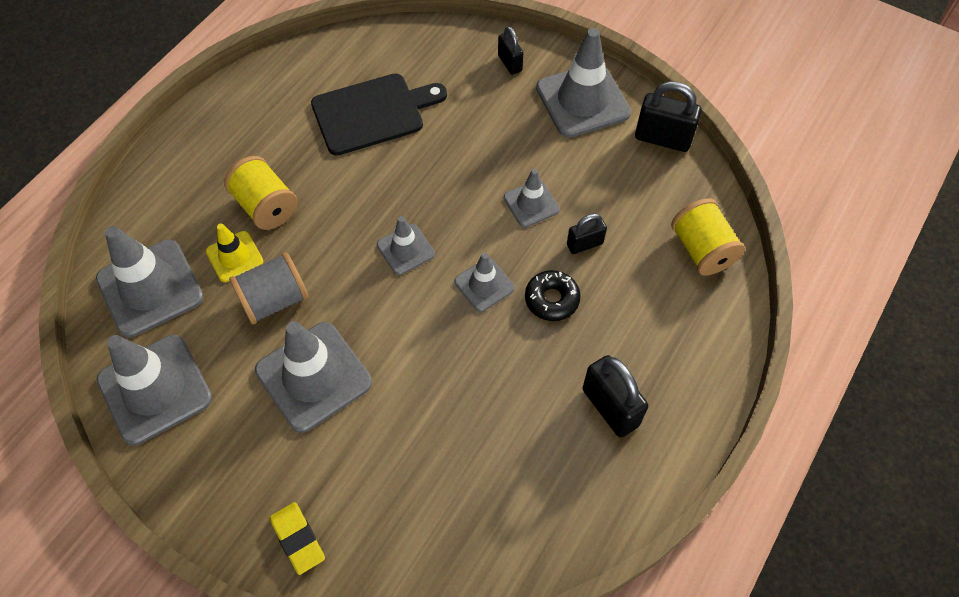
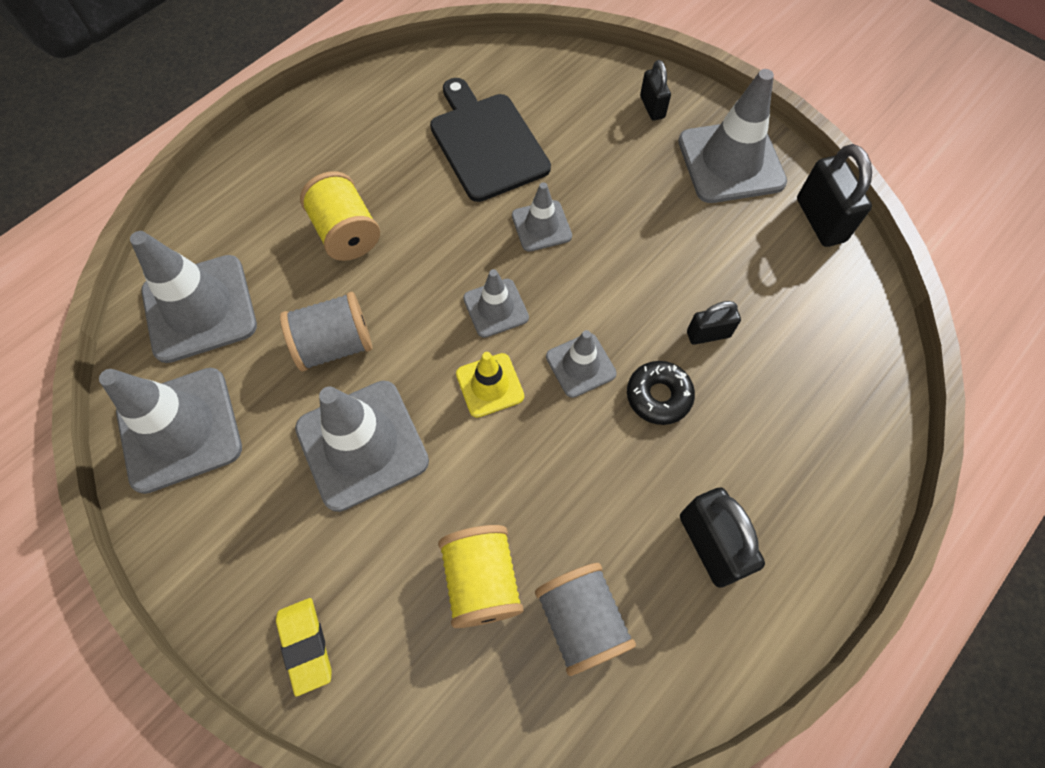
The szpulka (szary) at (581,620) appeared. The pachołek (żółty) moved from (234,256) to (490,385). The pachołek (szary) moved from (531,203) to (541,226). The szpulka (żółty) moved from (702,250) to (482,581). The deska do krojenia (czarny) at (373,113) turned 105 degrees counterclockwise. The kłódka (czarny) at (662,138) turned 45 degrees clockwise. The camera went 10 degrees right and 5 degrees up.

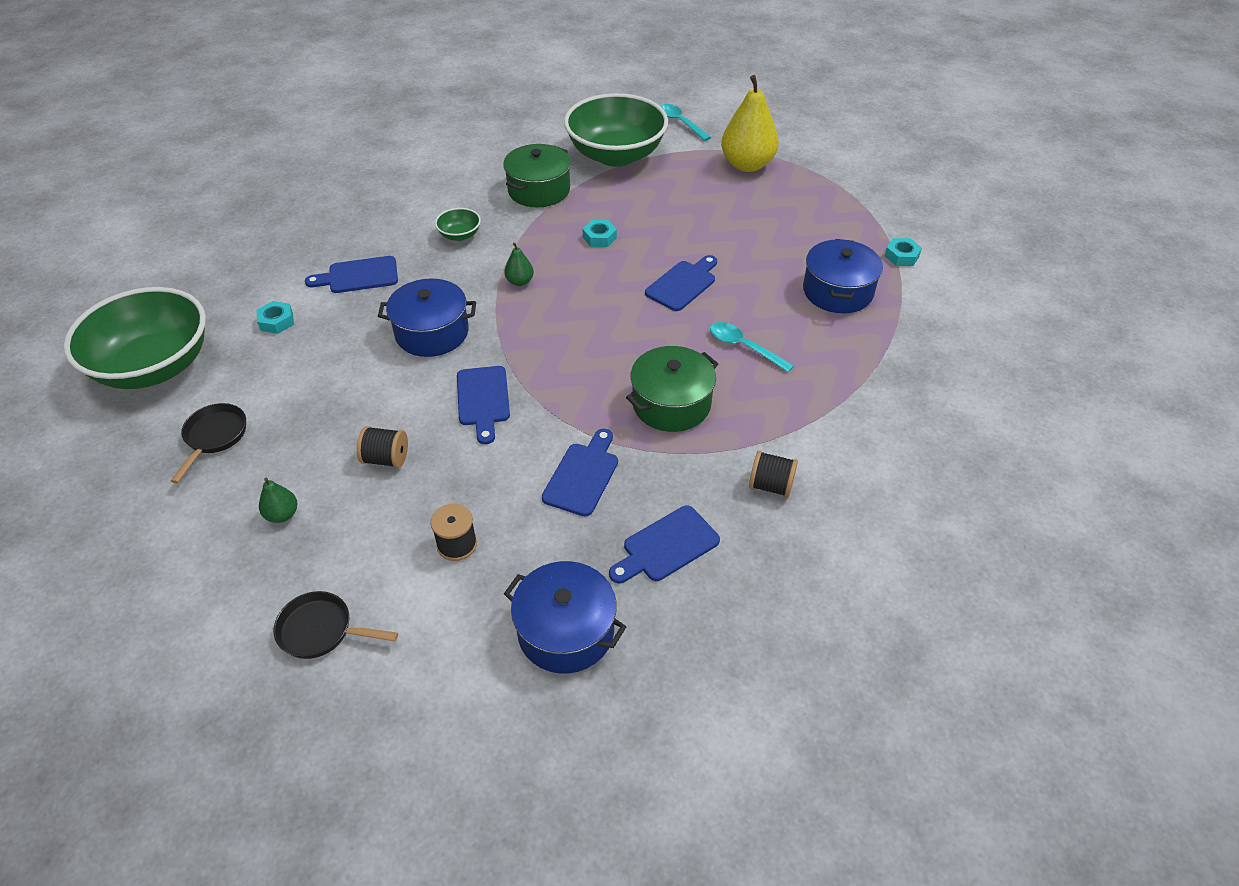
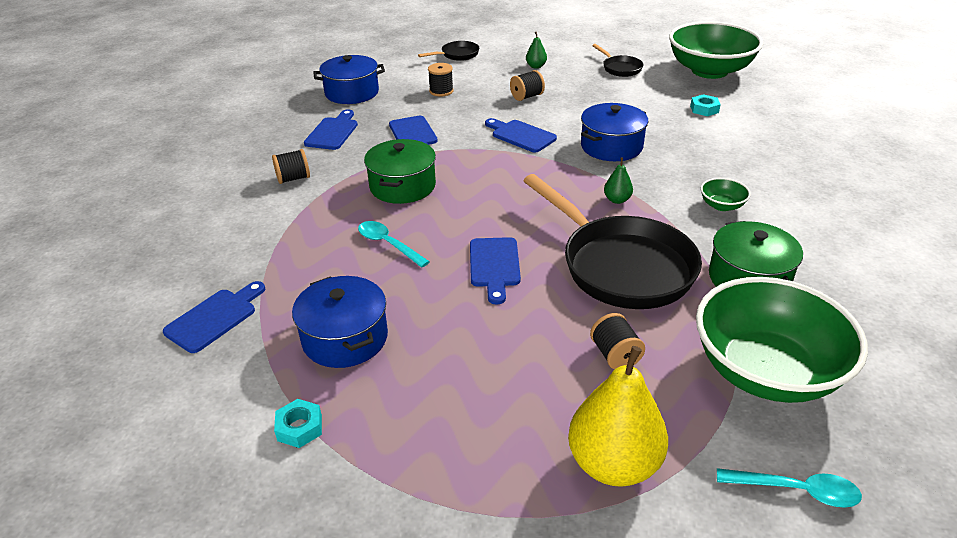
The szpulka (czarny) at (615,355) appeared. The deska do krojenia (niebieski) moved from (358,276) to (214,318). The nakrętka (turkusowy) at (599,237) was replaced by the patelnia (czarny) at (621,265). The łyżka (turkusowy) at (744,347) turned 135 degrees counterclockwise. The camera went 140 degrees right and 10 degrees down.

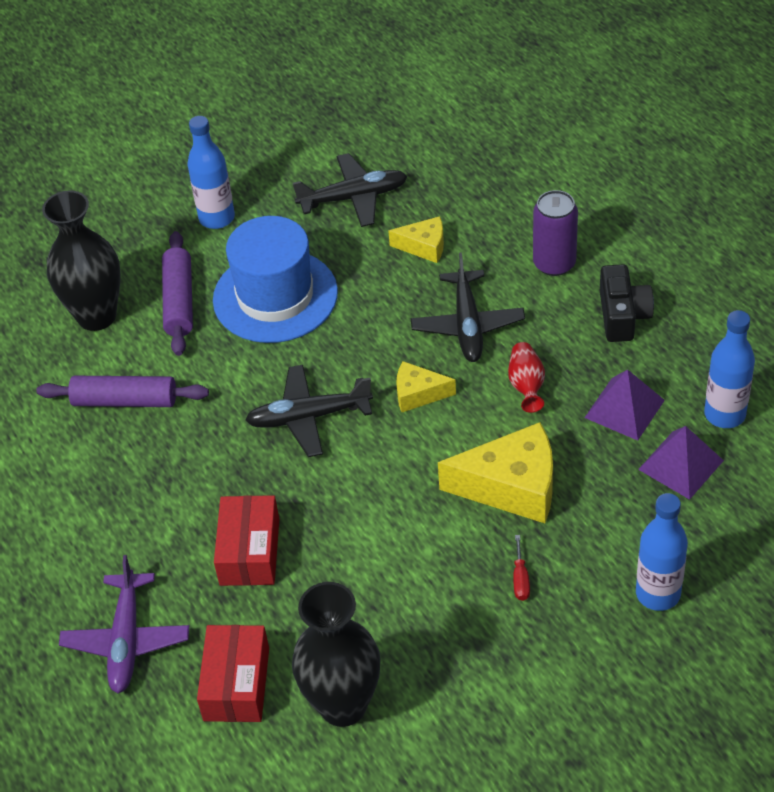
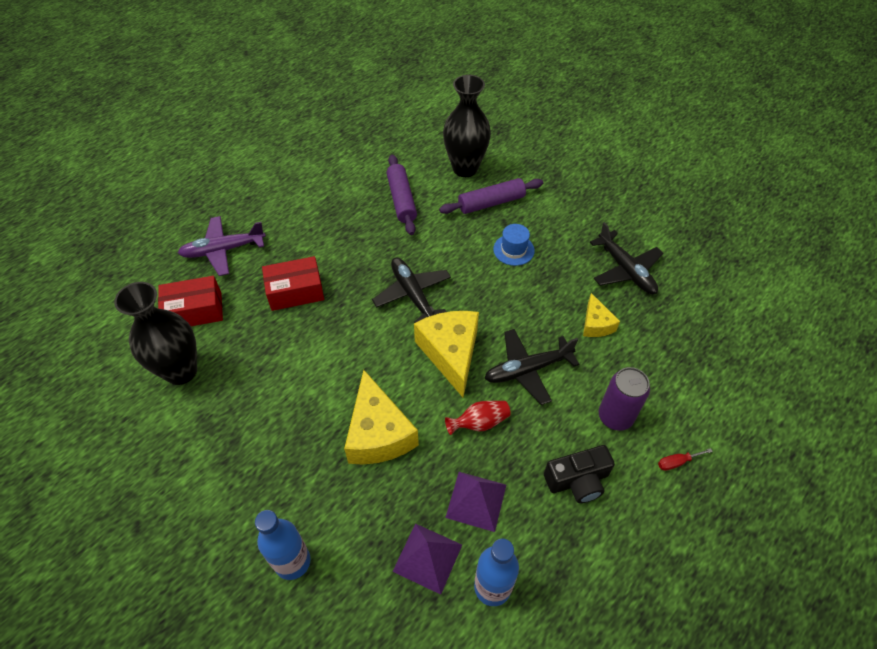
The butelka (niebieski) at (217,218) disappeared. The śrubokręt (czerwony) moved from (520,579) to (677,462). The kapelusz (niebieski) at (275,296) changed to 0.46 times the size. The ser (żółty) at (418,394) changed to 1.84 times the size. The camera went 70 degrees right and 5 degrees up.

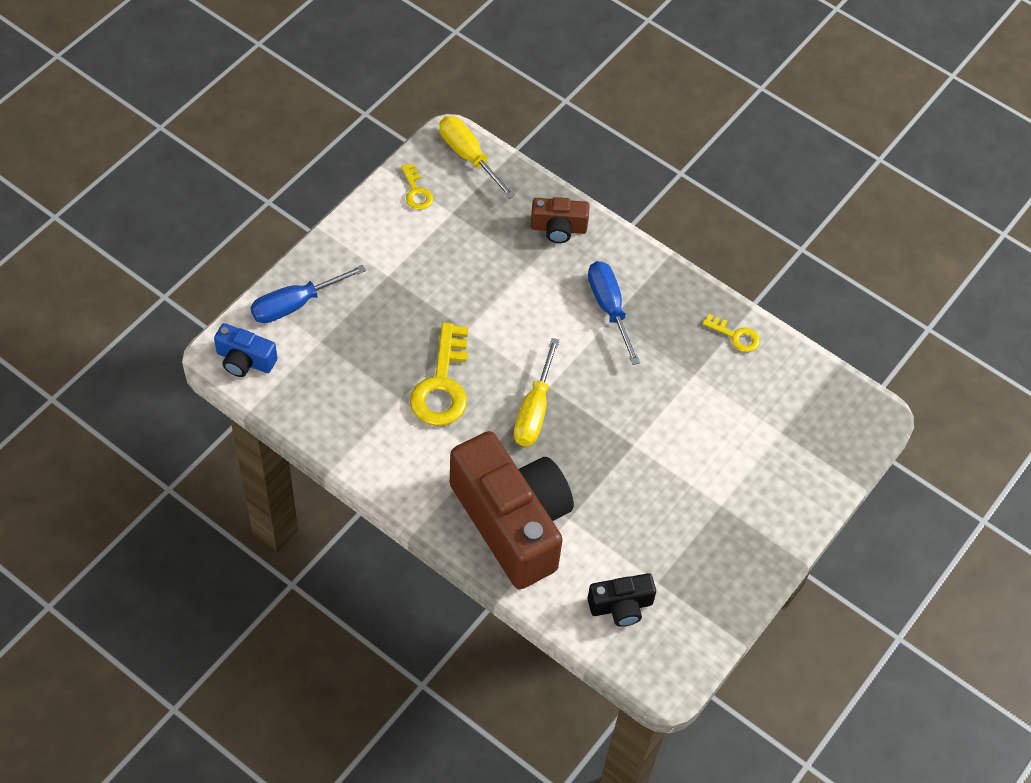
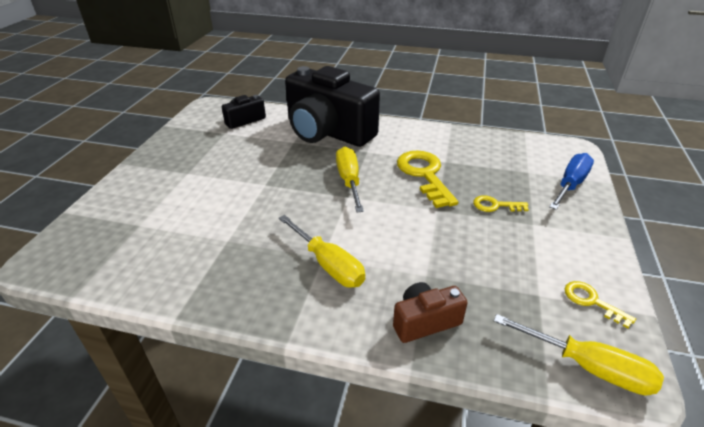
The aparat fotograficzny (niebieski) at (245,360) disappeared. The klucz (żółty) moved from (735,336) to (495,205). The aparat fotograficzny (brązowy) at (512,522) became the aparat fotograficzny (czarny) at (328,132). The śrubokręt (niebieski) at (609,308) became the śrubokręt (żółty) at (328,264). The camera went 160 degrees right and 20 degrees down.

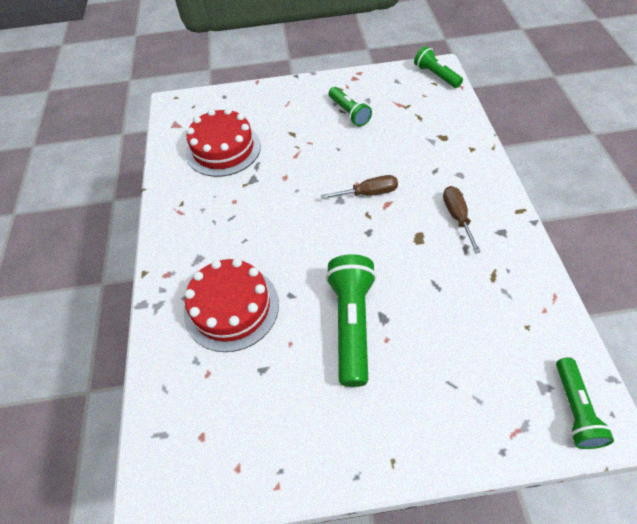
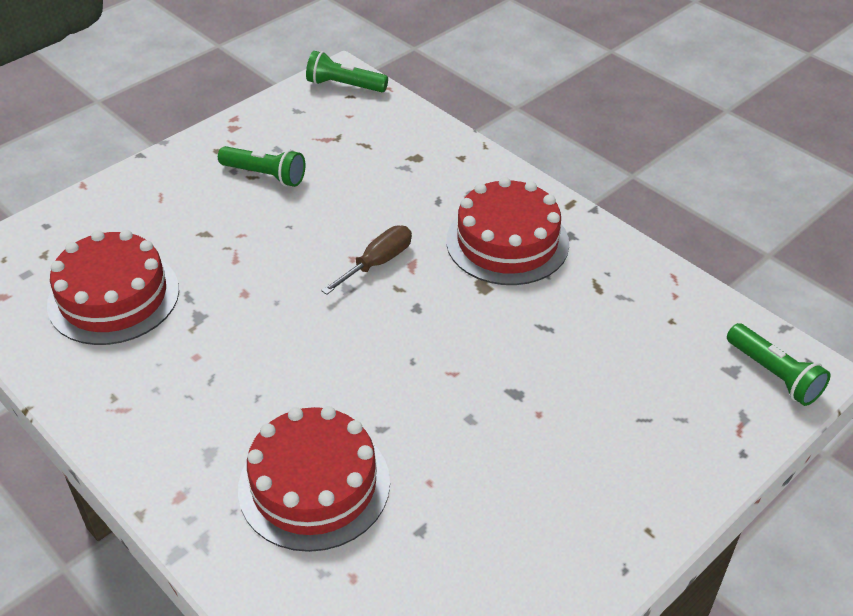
The latarka (zielony) at (351,324) disappeared. The śrubokręt (brązowy) at (457,217) was replaced by the tort (czerwony) at (507,242). The camera went 40 degrees left and 10 degrees down.

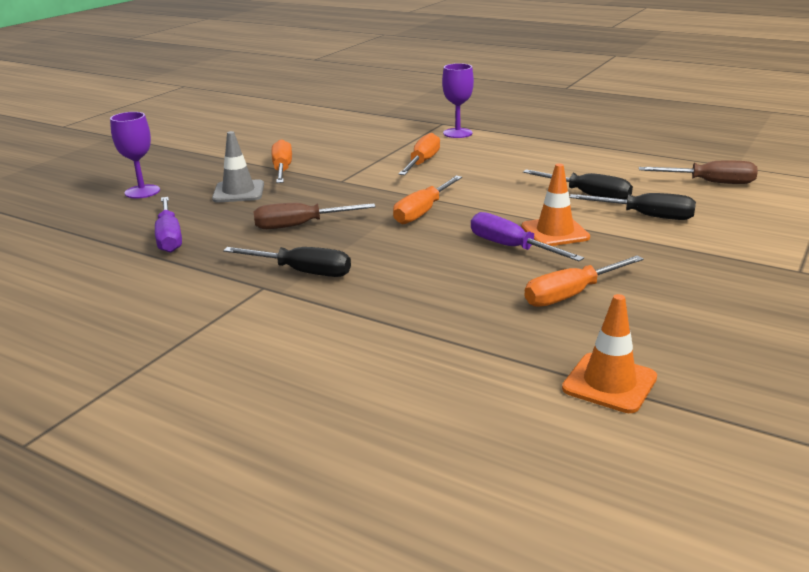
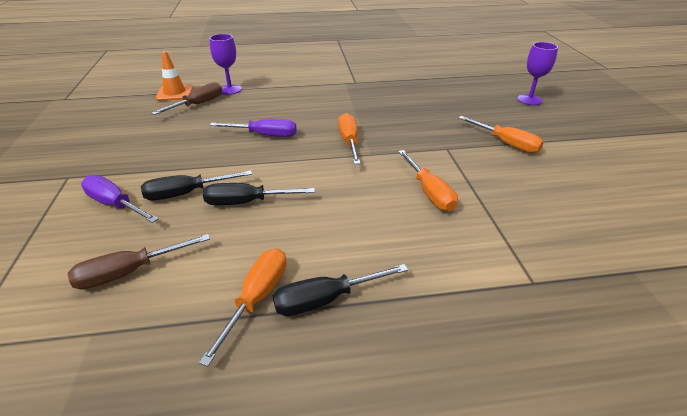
The pachołek (szary) at (238,192) disappeared. The pachołek (pomarańczowy) at (555,232) disappeared. The śrubokręt (fioletowy) moved from (169,237) to (115,204). The śrubokręt (czarny) moved from (303,272) to (325,300). The śrubokręt (brązowy) moved from (300,225) to (198,104). The kielich (fioletowy) moved from (457,133) to (230,90). The śrubokręt (pomarańczowy) moved from (571,295) to (257,298). The camera went 140 degrees right and 10 degrees up.

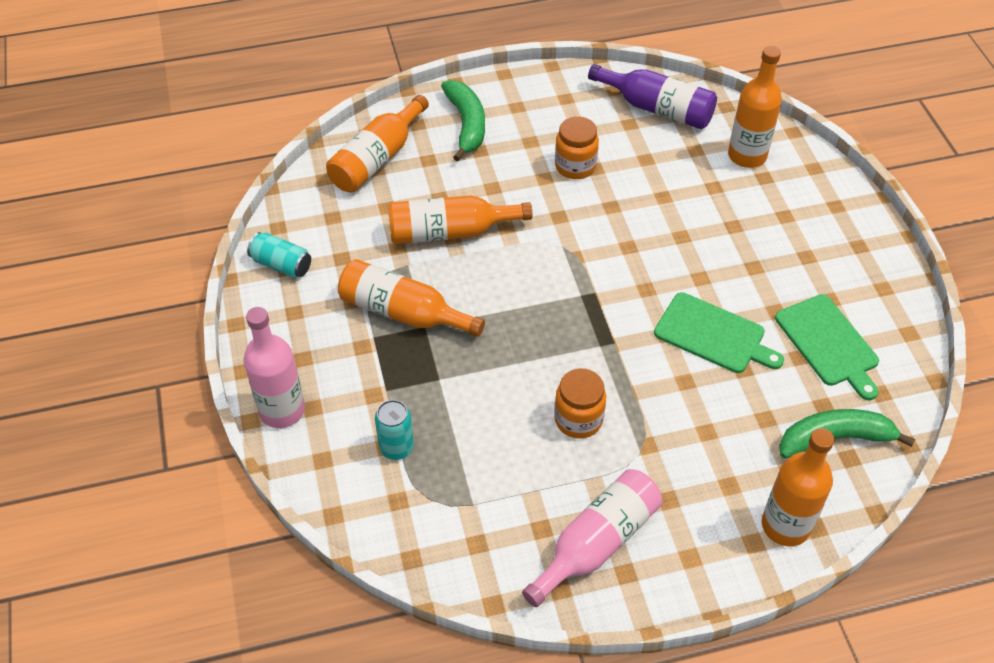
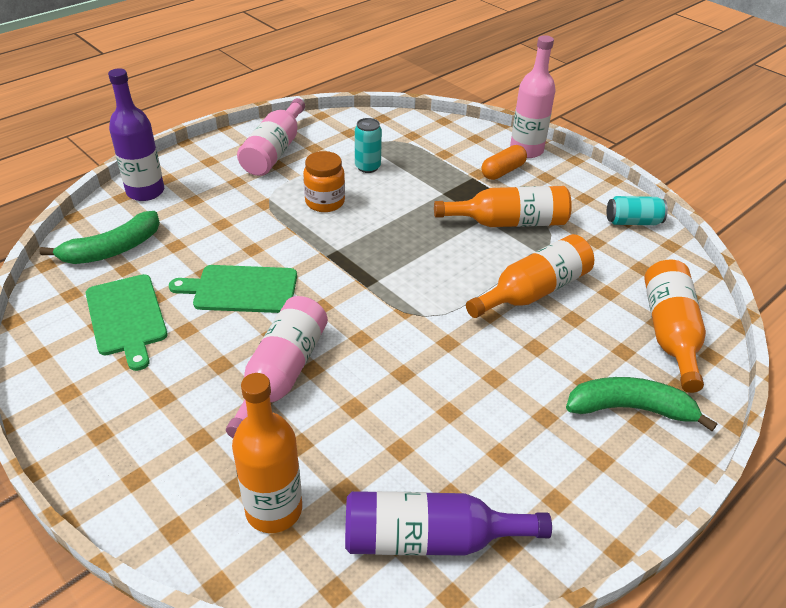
The słoik (pomarańczowy) at (575,166) disappeared. The butelka (różowy) at (281,374) appeared. The kapsułka (pomarańczowy) at (503,171) appeared. The puszka (turkusowy) moved from (396,448) to (367,167). The butelka (pomarańczowy) at (785,525) became the butelka (fioletowy) at (145,191). The banan (zielony) at (466,124) turned 135 degrees clockwise. The deska do krojenia (zielony) at (828,343) turned 150 degrees counterclockwise. The camera went 150 degrees right and 10 degrees down.

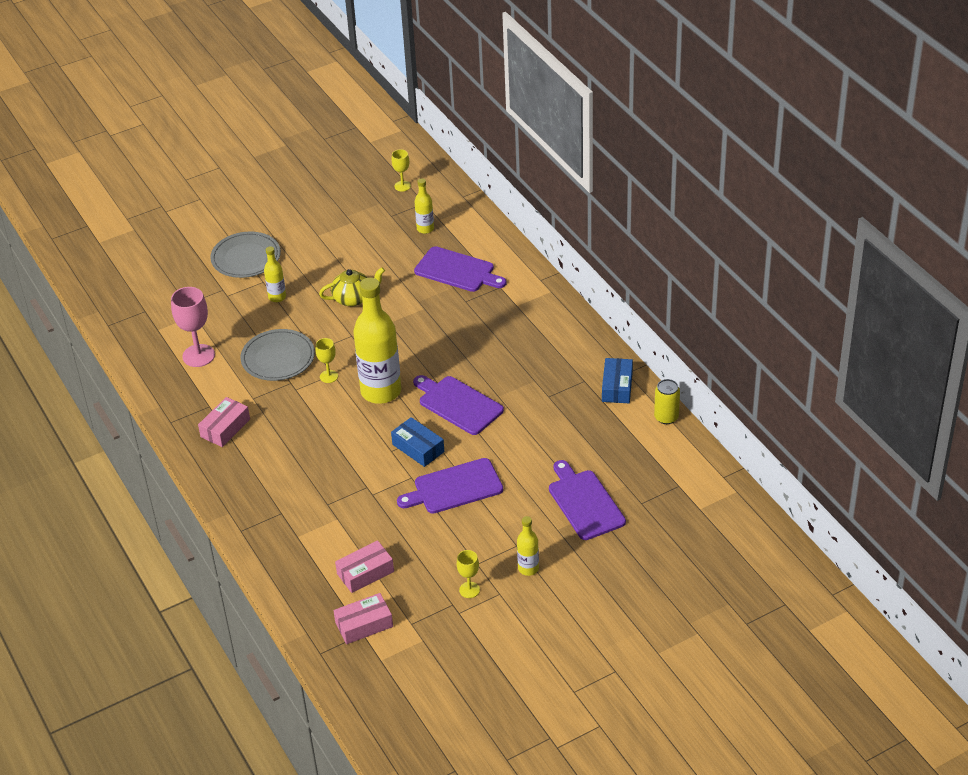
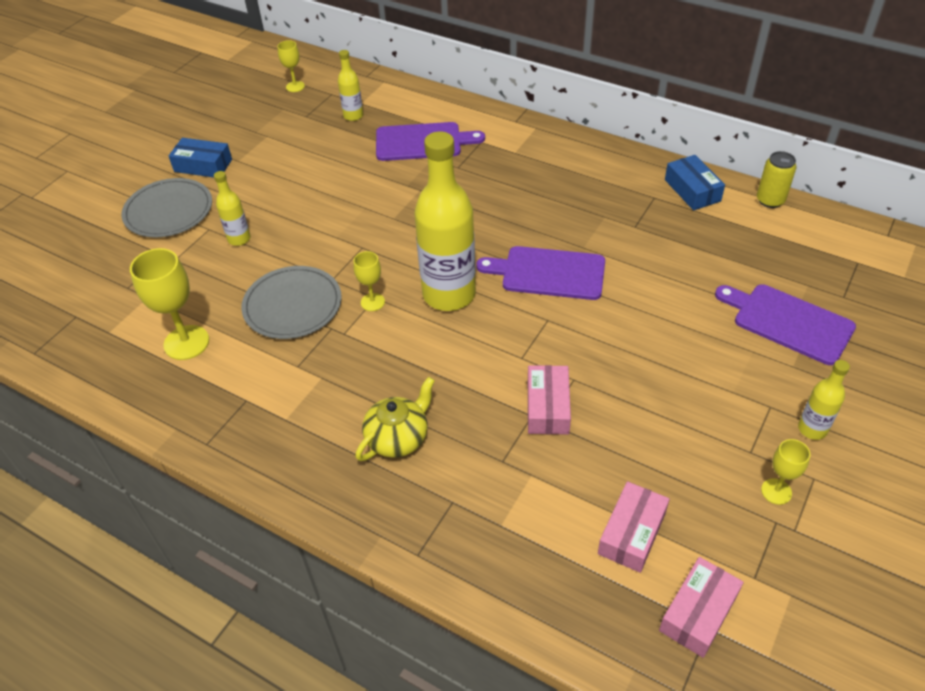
The deska do krojenia (fioletowy) at (454,487) disappeared. The pudełko (różowy) moved from (225,428) to (547,407). The imbryk (żółty) moved from (353,298) to (398,437). The pudełko (niebieski) moved from (418,448) to (203,166). The kielich (różowy) at (198,355) became the kielich (żółty) at (186,342). The camera went 30 degrees left and 5 degrees up.

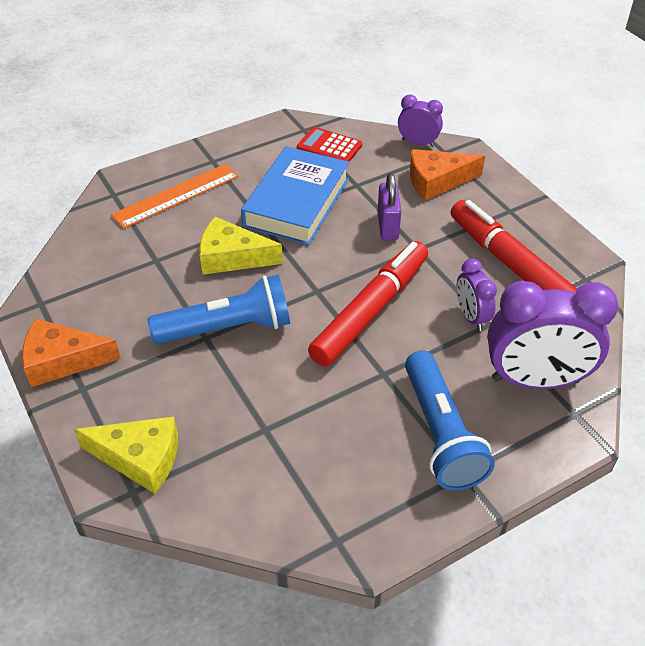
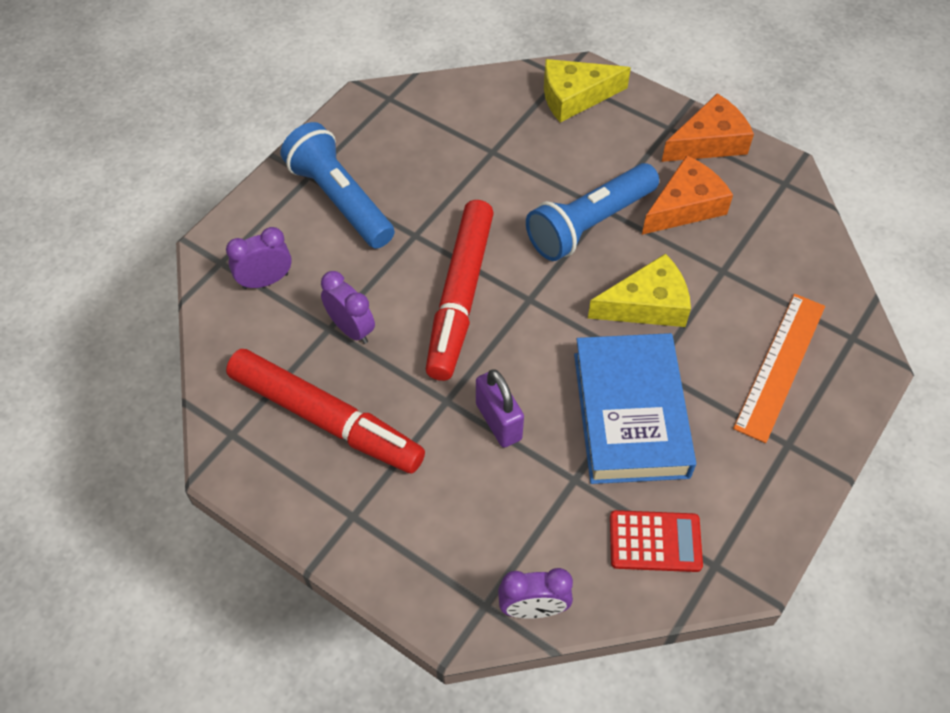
The ser (pomarańczowy) moved from (437,181) to (685,206). The budzik (fioletowy) at (535,380) changed to 0.51 times the size. The camera went 155 degrees right and 10 degrees up.

